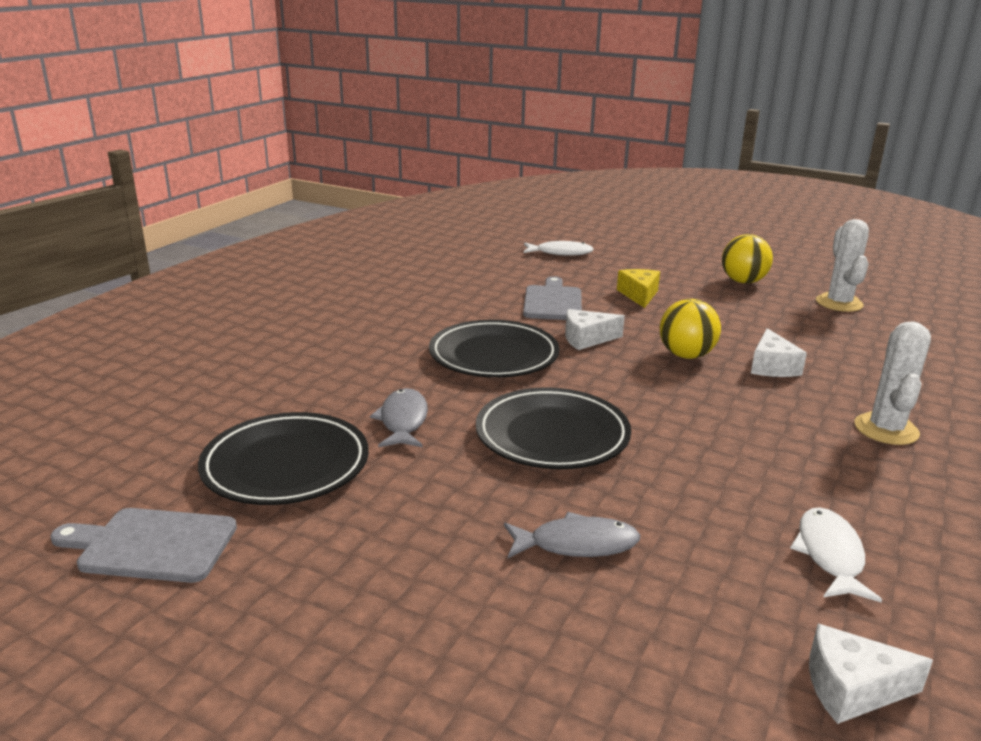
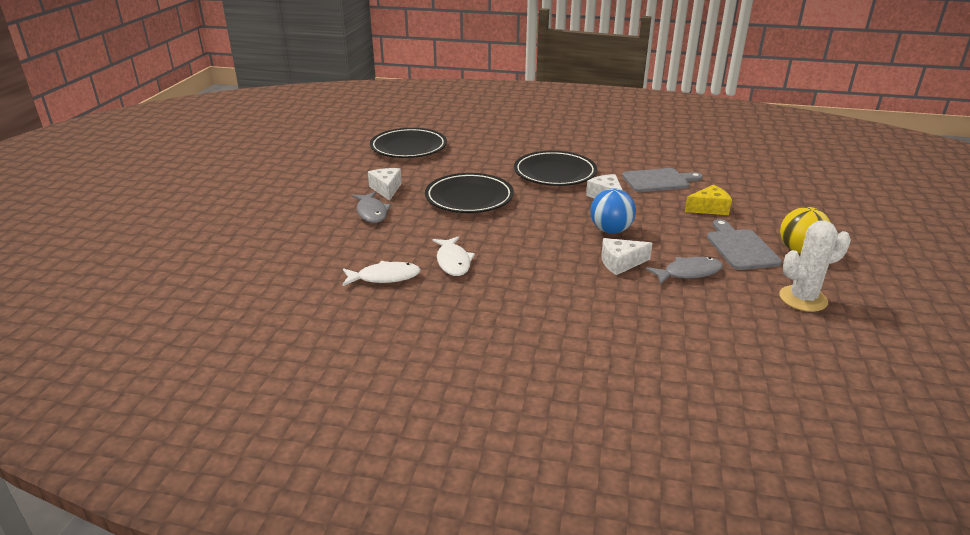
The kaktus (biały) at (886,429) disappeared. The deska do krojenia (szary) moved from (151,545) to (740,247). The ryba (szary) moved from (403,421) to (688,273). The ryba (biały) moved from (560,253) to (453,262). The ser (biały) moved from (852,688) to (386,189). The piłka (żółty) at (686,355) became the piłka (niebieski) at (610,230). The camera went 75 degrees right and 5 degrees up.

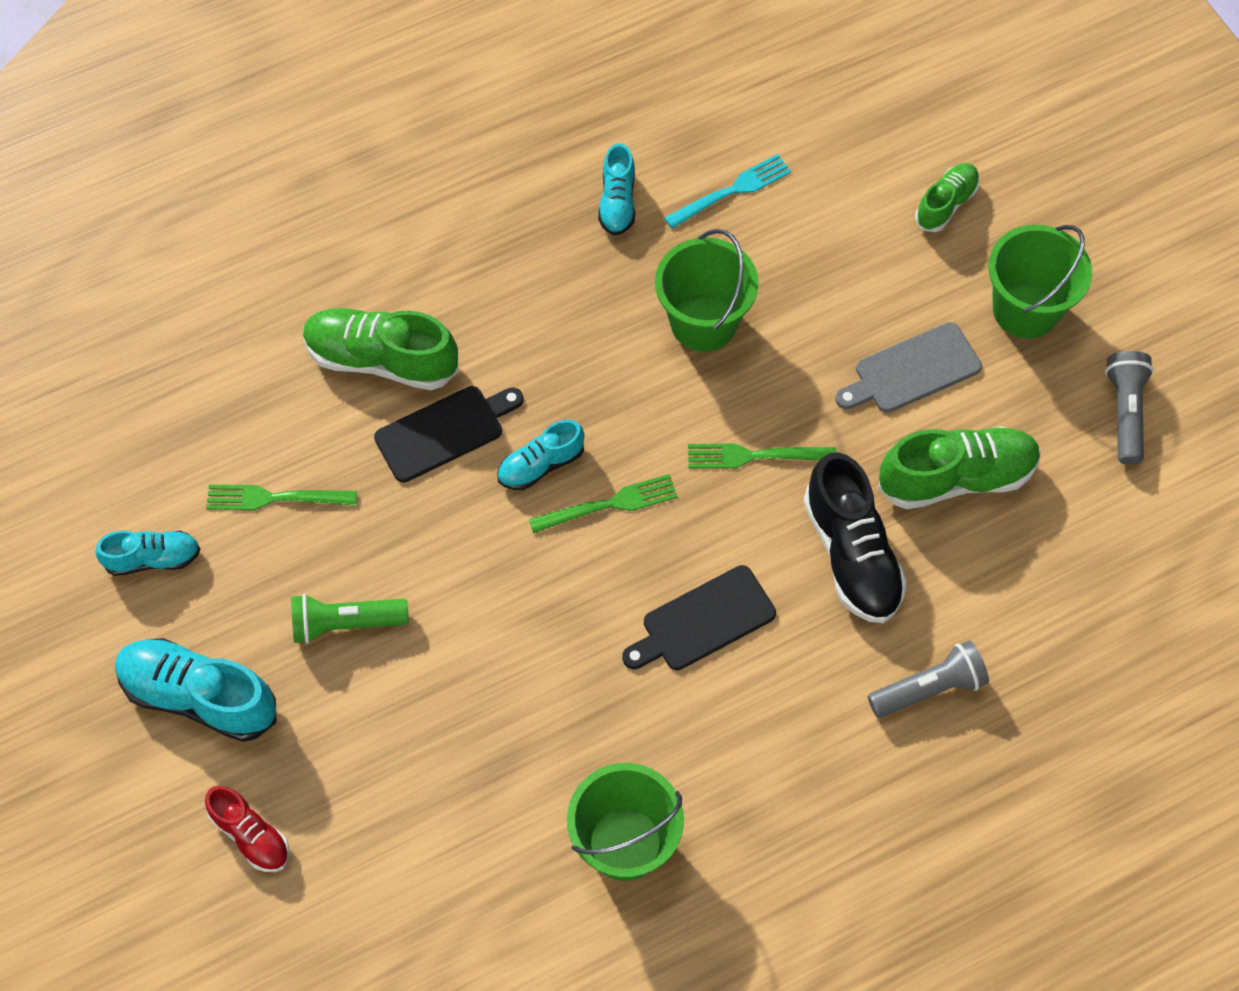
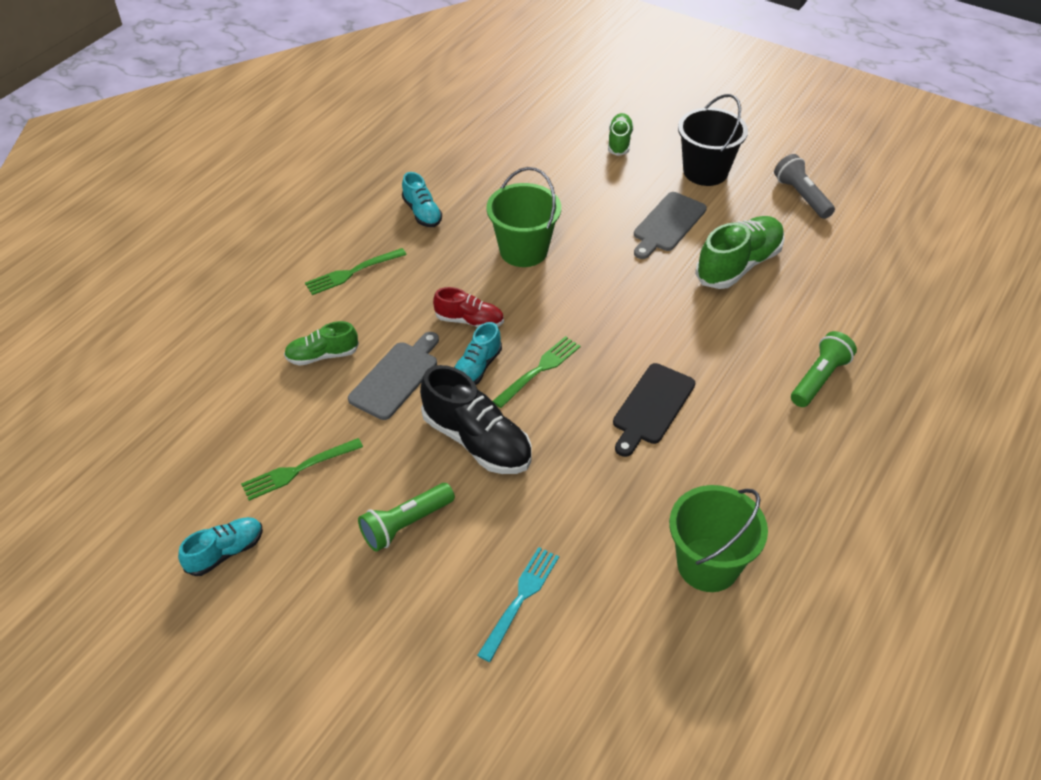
The but (turkusowy) at (199,696) disappeared. The but (czerwony) moved from (251,835) to (469,321). The widelec (turkusowy) moved from (731,191) to (520,599). The widelec (zielony) moved from (755,456) to (353,272). The but (czarny) moved from (852,555) to (477,441). The deska do krojenia (czarny) at (444,431) became the deska do krojenia (szary) at (396,377). The latarka (szary) at (929,688) became the latarka (zielony) at (819,378). The wiadro (zielony) at (1025,309) became the wiadro (czarny) at (705,171). The but (zielony) at (381,359) changed to 0.58 times the size. The camera went 30 degrees left and 15 degrees down.

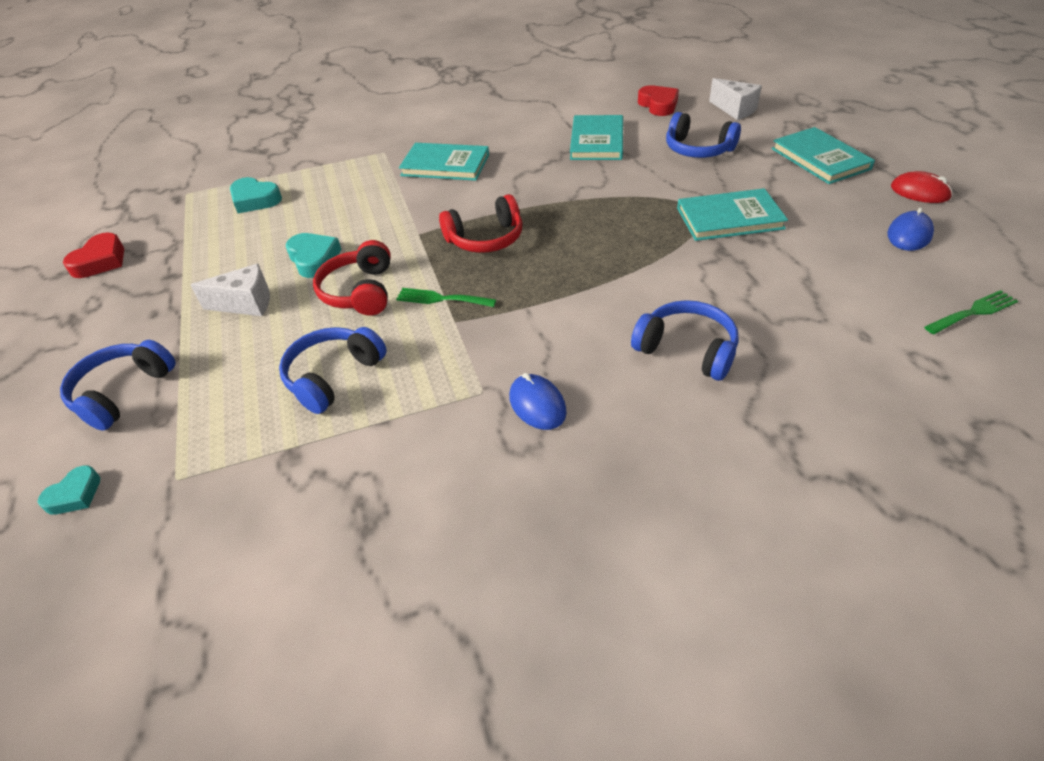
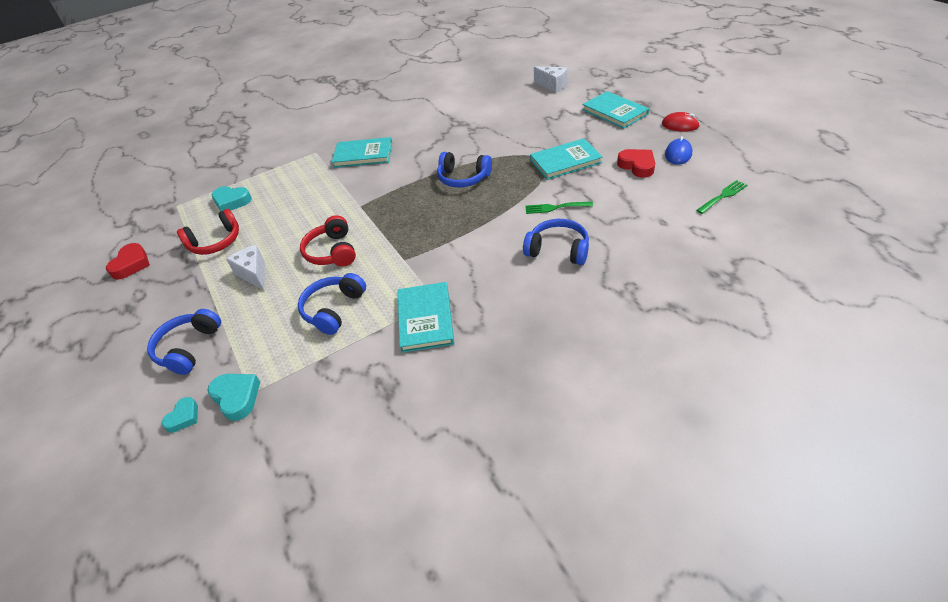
The myszka (niebieski) at (537,404) disappeared. The serce (turkusowy) moved from (314,259) to (237,397). The widelec (zielony) moved from (441,299) to (555,208). The słuchawki (czerwony) moved from (486,239) to (216,242). The książka (turkusowy) moved from (597,141) to (425,319). The serce (czerwony) moved from (658,105) to (637,166). The słuchawki (niebieski) moved from (697,149) to (463,178). The ser (biały) at (246,304) turned 105 degrees counterclockwise. The camera went 10 degrees left and 0 degrees up.

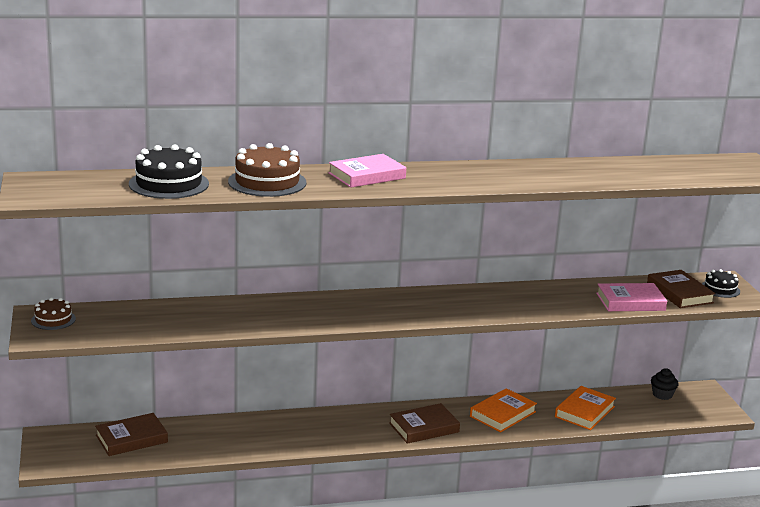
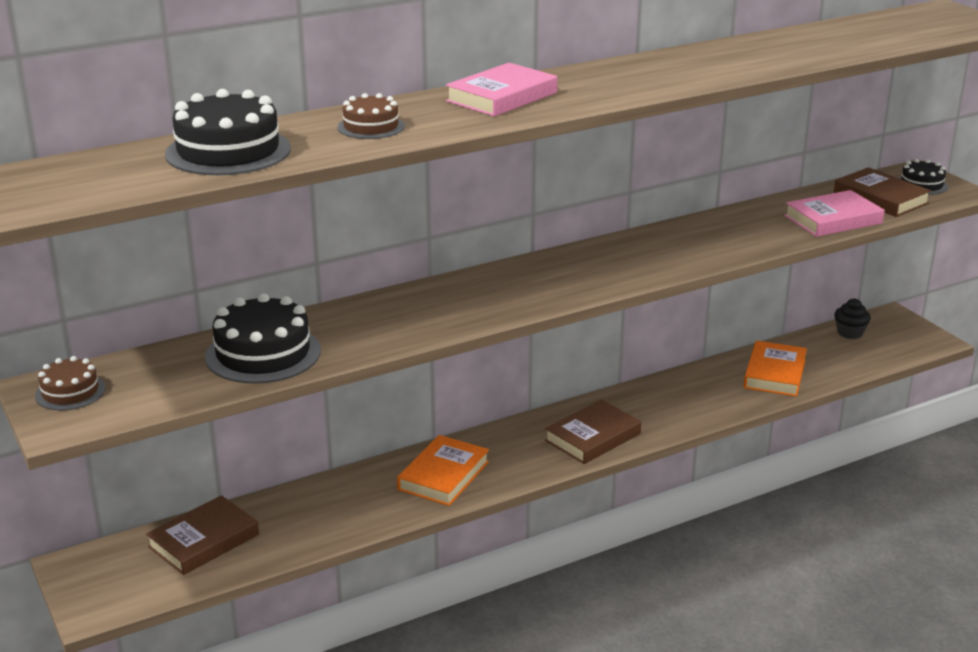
The tort (czarny) at (263,353) appeared. The książka (pomarańczowy) moved from (502,414) to (443,475). The tort (brązowy) at (267,182) changed to 0.57 times the size. The camera went 15 degrees left and 5 degrees up.

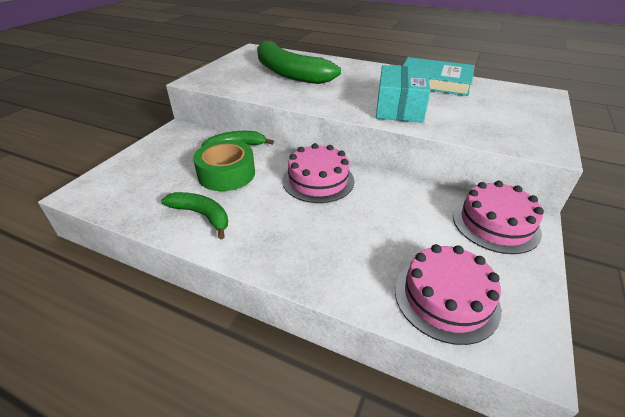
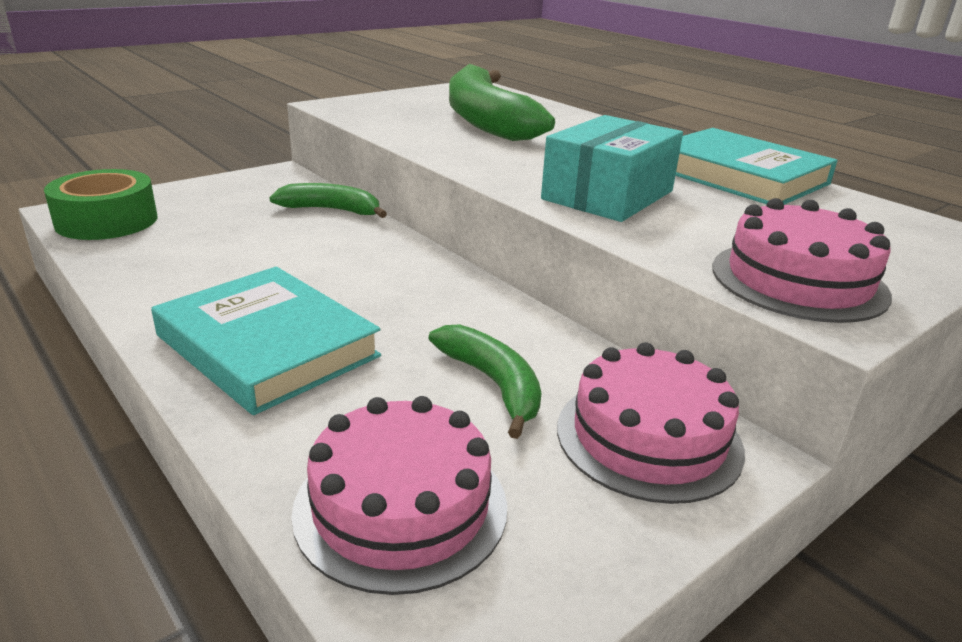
The książka (turkusowy) at (267,346) appeared. The banan (zielony) moved from (202,215) to (493,384). The taśma klejąca (zielony) moved from (226,174) to (107,221). The tort (różowy) moved from (318,180) to (798,280). The camera went 25 degrees right and 10 degrees down.

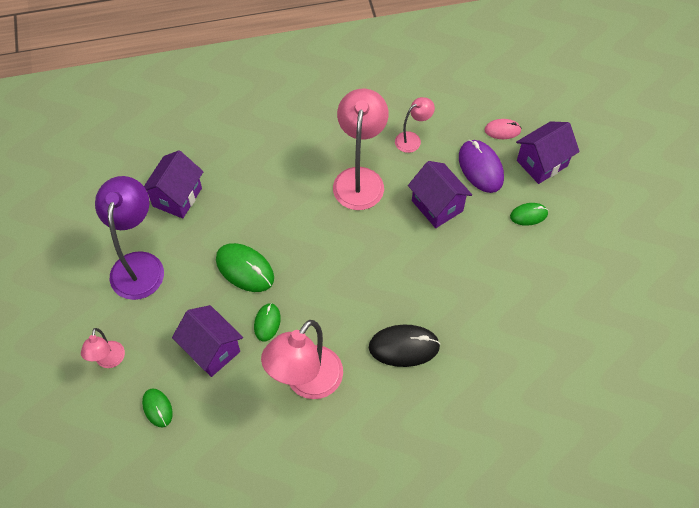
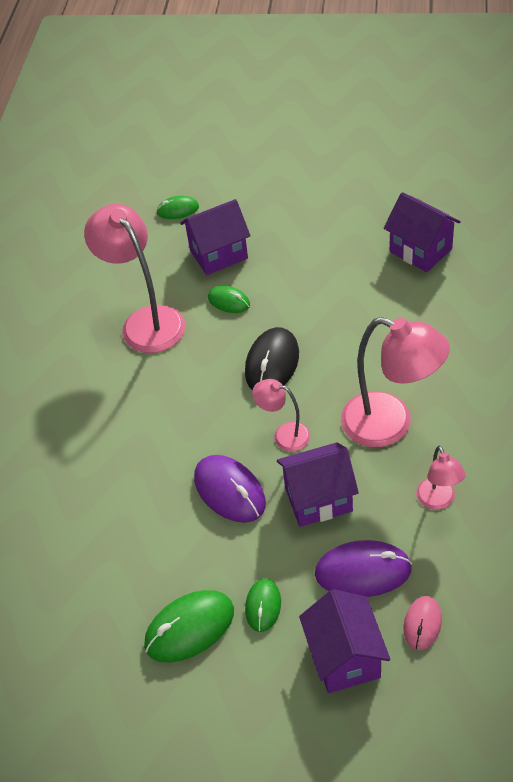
The lampka (fioletowy) at (139,264) disappeared. The myszka (fioletowy) at (229,491) appeared. The lampka (różowy) moved from (109,361) to (284,435). The myszka (zielony) moved from (245,269) to (189,628). The myszka (czarny) moved from (404,347) to (272,363). The camera went 115 degrees right and 10 degrees down.

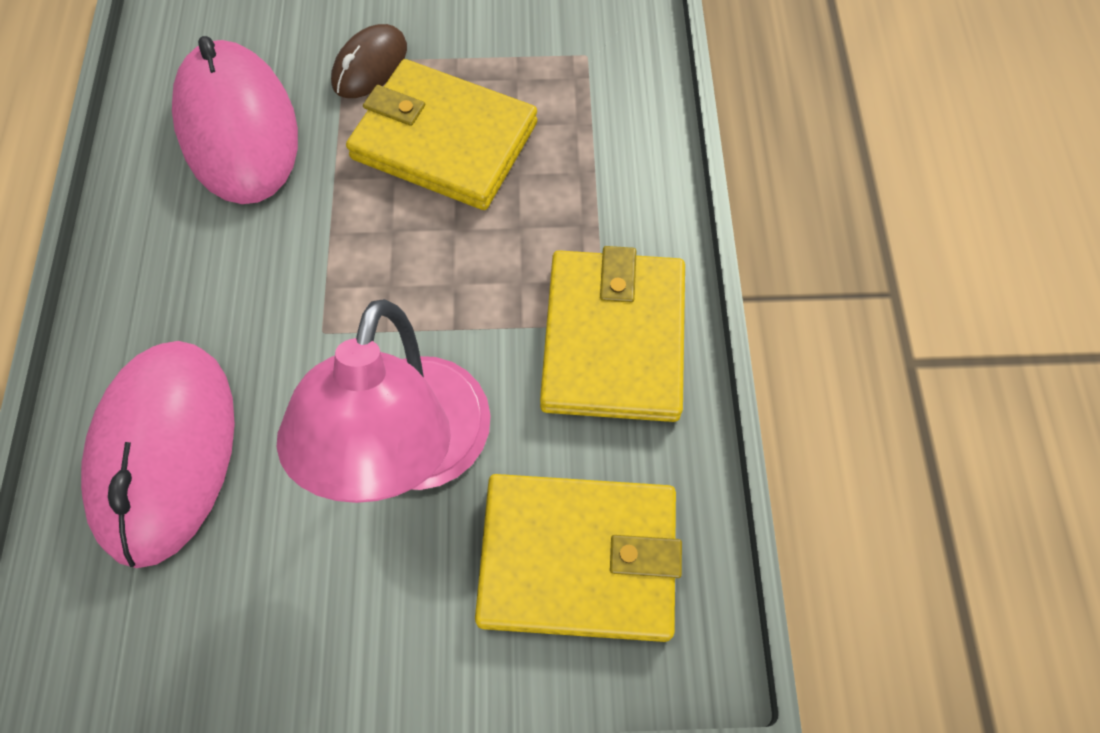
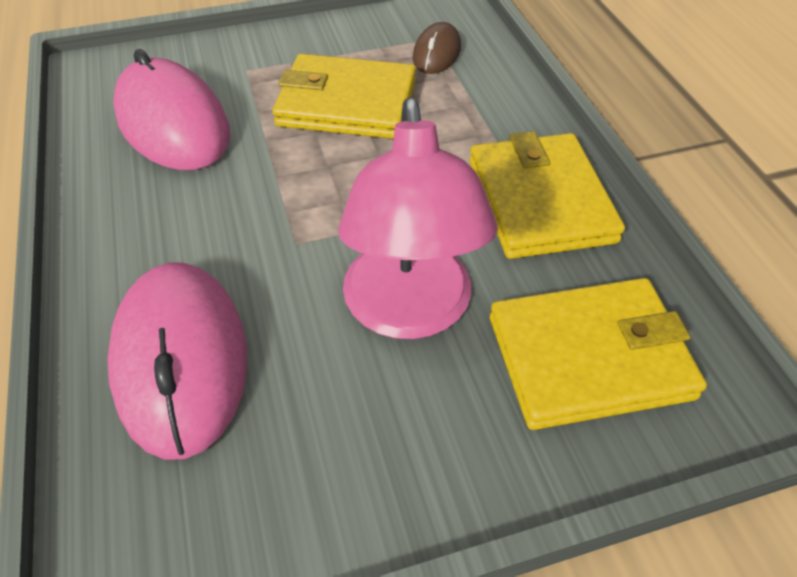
The myszka (brązowy) moved from (370,66) to (437,53). The camera went 15 degrees left and 15 degrees down.

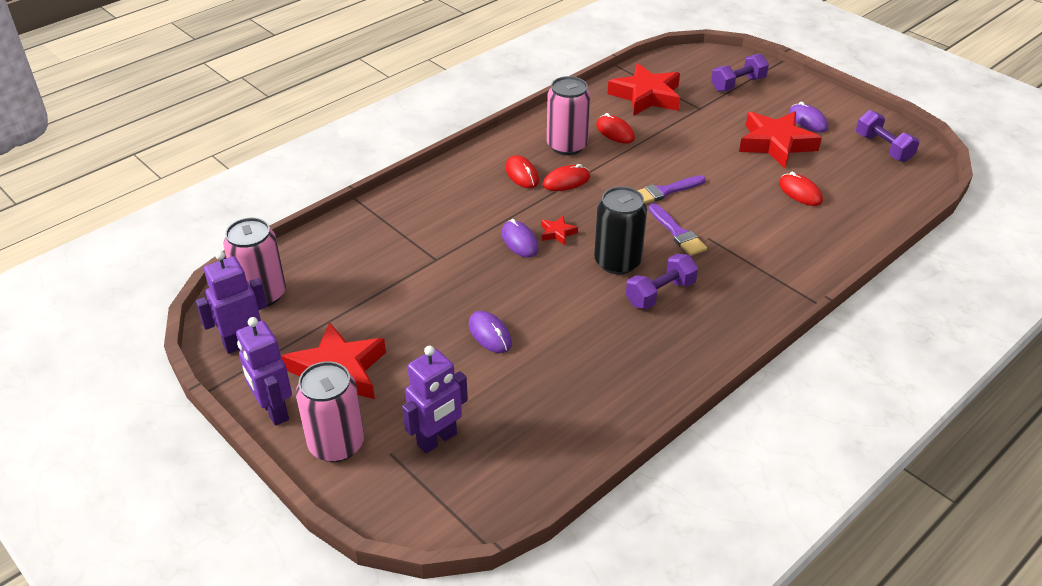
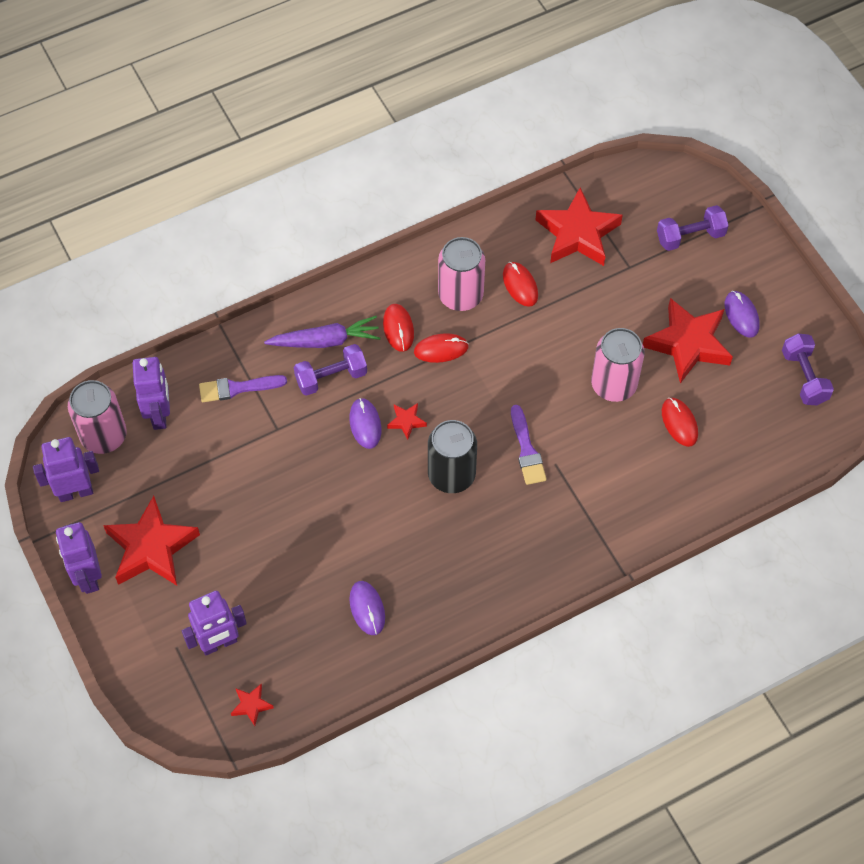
The robot (fioletowy) at (159,415) appeared. The gwiazda (czerwony) at (251,705) appeared. The marchewka (fioletowy) at (326,341) appeared. The puszka (różowy) moved from (336,444) to (614,384). The myszka (fioletowy) moved from (490,334) to (367,608). The hantel (fioletowy) moved from (660,293) to (331,377). The pędzel (fioletowy) moved from (665,191) to (237,388). The camera went 15 degrees right and 20 degrees up.

